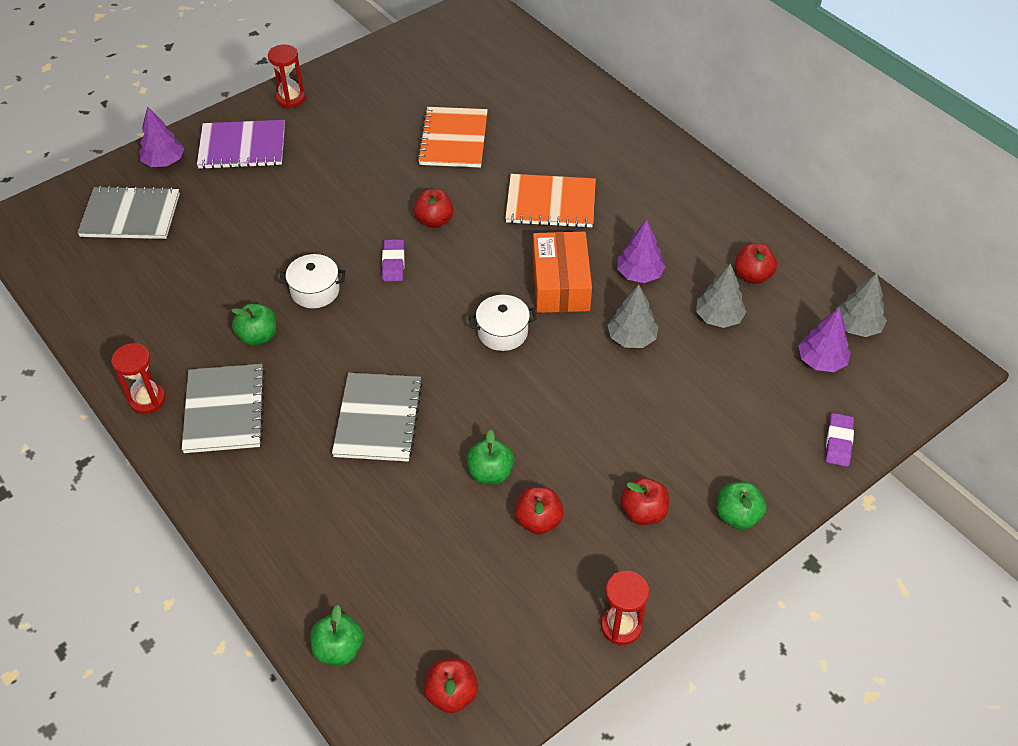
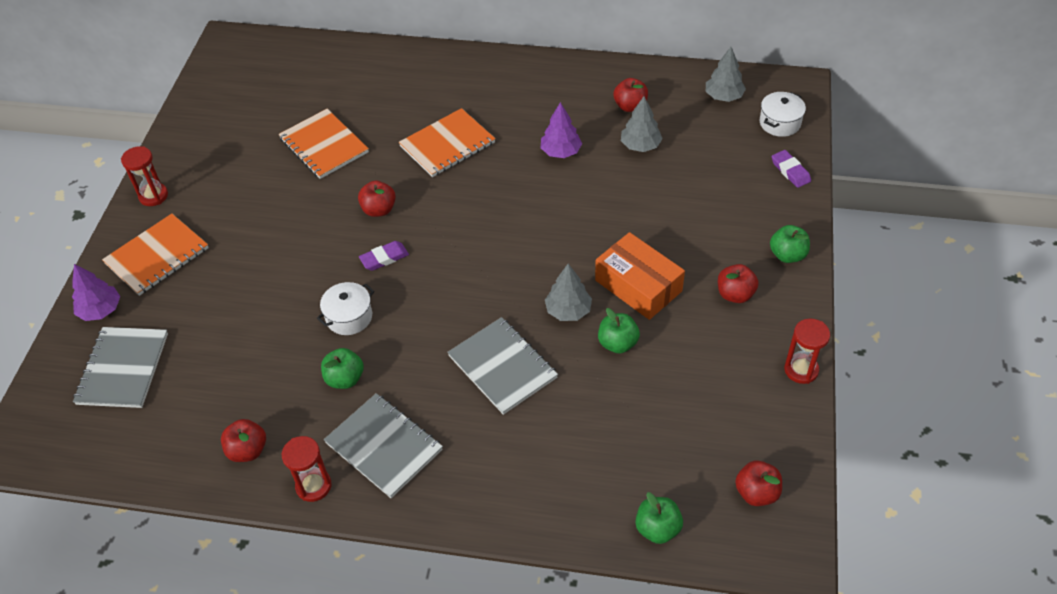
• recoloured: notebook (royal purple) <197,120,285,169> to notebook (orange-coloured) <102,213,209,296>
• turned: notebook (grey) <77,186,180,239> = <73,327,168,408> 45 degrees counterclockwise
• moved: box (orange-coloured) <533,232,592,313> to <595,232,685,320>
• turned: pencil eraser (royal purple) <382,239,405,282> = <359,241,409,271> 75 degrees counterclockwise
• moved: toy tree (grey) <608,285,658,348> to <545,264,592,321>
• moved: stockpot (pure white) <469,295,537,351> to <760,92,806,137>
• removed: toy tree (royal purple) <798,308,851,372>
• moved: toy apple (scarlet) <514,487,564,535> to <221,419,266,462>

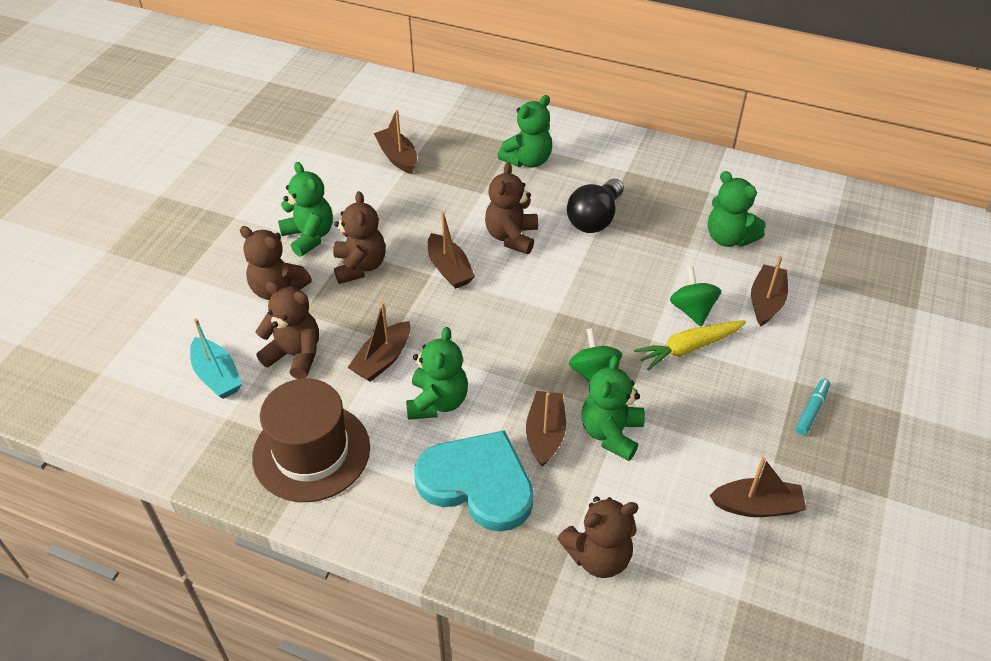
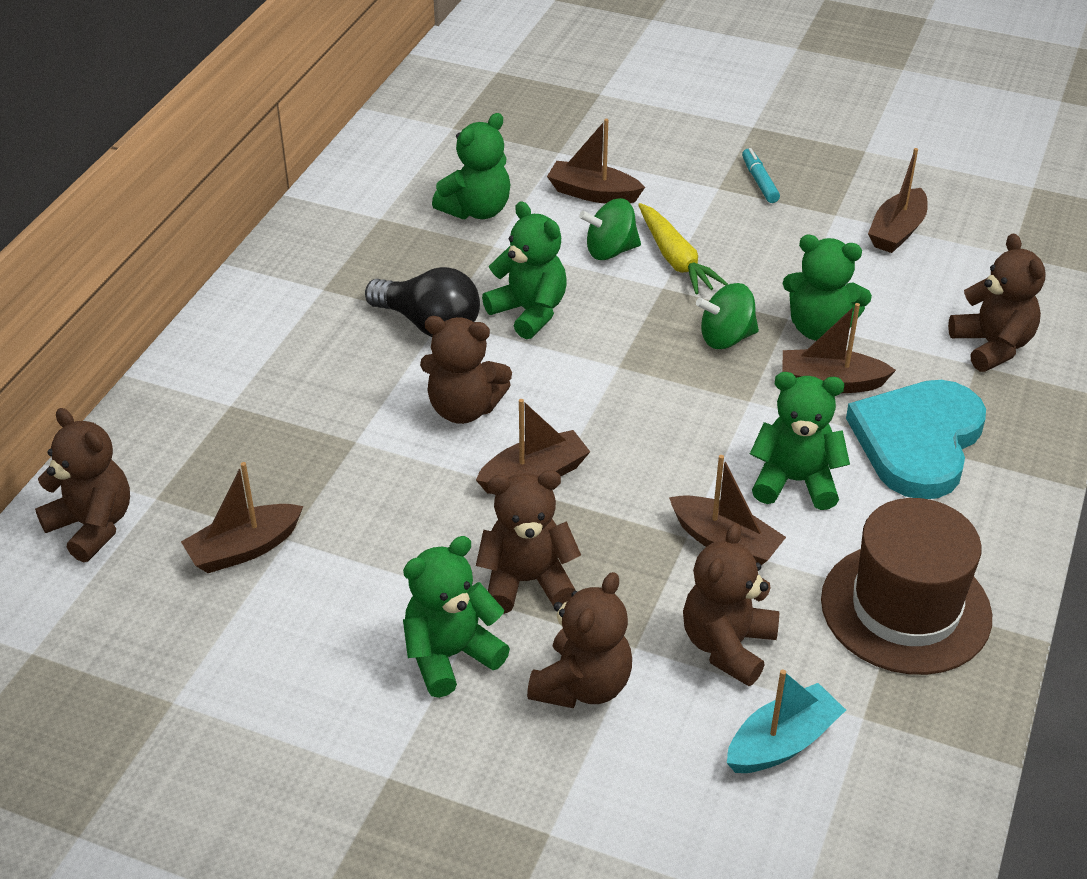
• moved: teddy (emerald) <498,95,552,168> to <482,201,567,339>
• turned: marker (teal) <796,379,830,435> = <742,148,780,203> 45 degrees clockwise
• turned: boat (dark brown) <710,457,806,517> = <868,148,928,253> 150 degrees counterclockwise
• added: teddy (dark brown) <35,408,130,562>

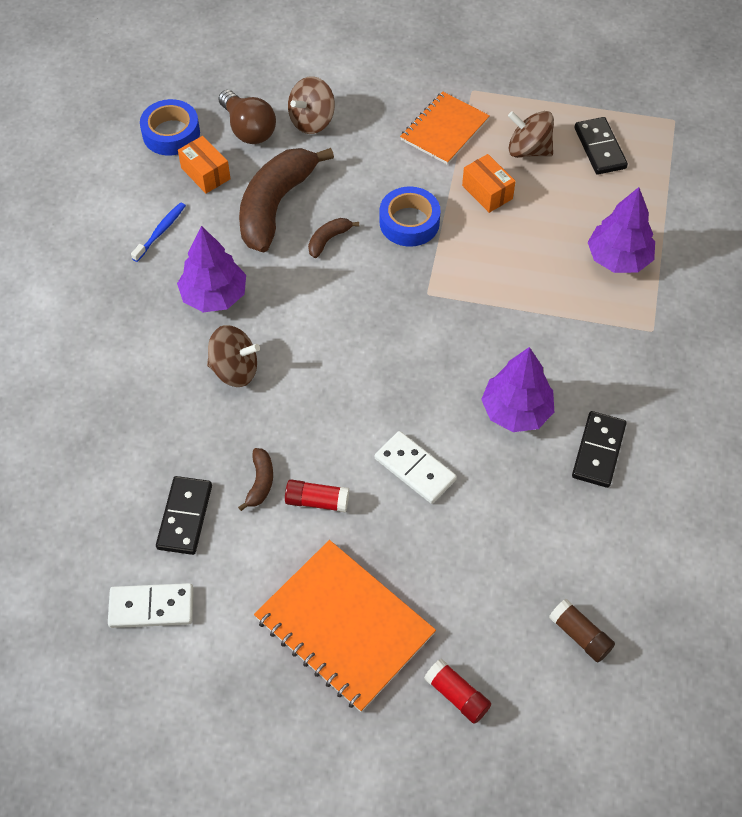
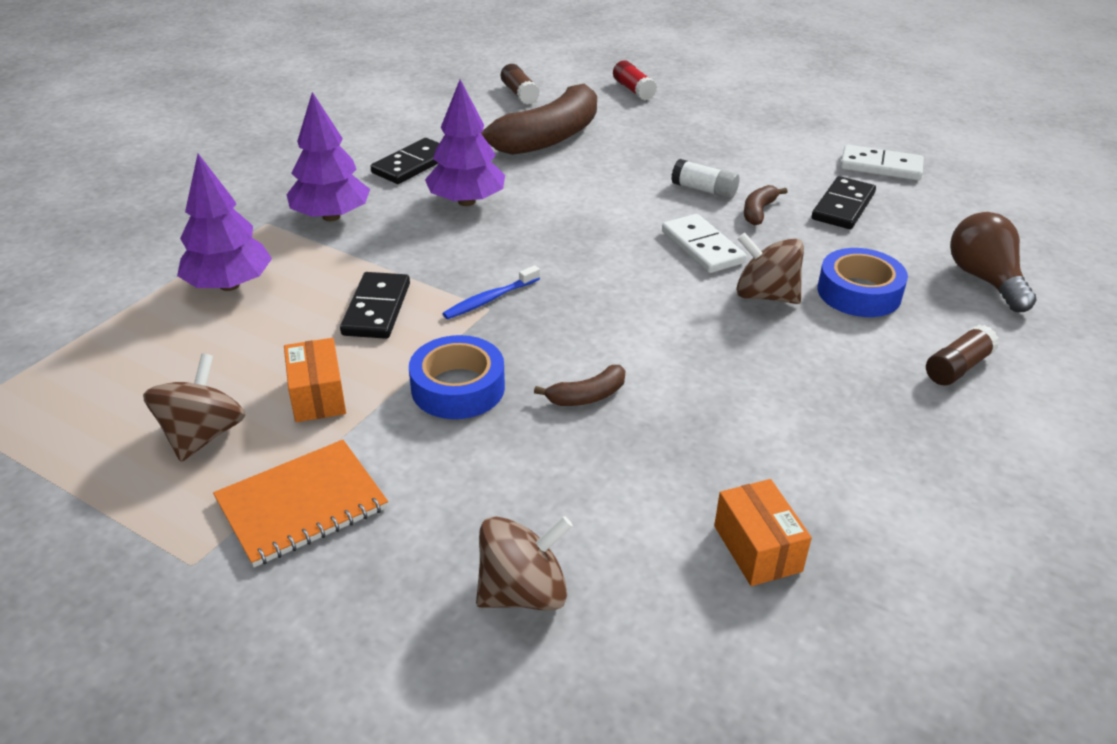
• moved: light bulb (dark brown) <219,90,276,144> to <950,212,1037,312>
• moved: roll of tape (royal blue) <140,99,200,156> to <818,248,908,317>
• turned: toy top (dark brown) <508,111,554,158> = <143,353,246,462> 120 degrees counterclockwise
• moved: domino tile (jet-black) <574,117,628,175> to <340,272,410,339>
• moved: banana (dark brown) <239,148,334,252> to <481,84,597,155>
• moved: tooth brush (royal blue) <131,202,186,262> to <442,265,540,319>
• moved: toy tree (royal purple) <177,226,246,312> to <286,92,370,221>
• moved: domino tile (pure white) <375,431,457,504> to <662,214,746,273>
• recoloured: glue stick (scarlet) <285,479,349,512> to glue stick (pure white) <671,159,739,199>
• removed: notebook (orange-coloured) <254,540,436,712>
• added: glue stick (dark brown) <926,325,999,385>

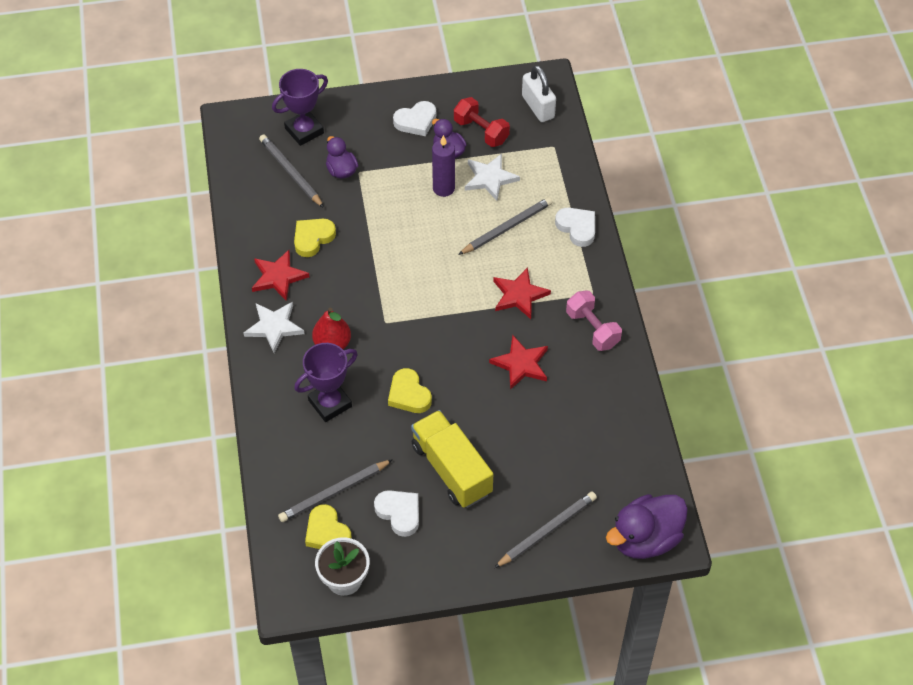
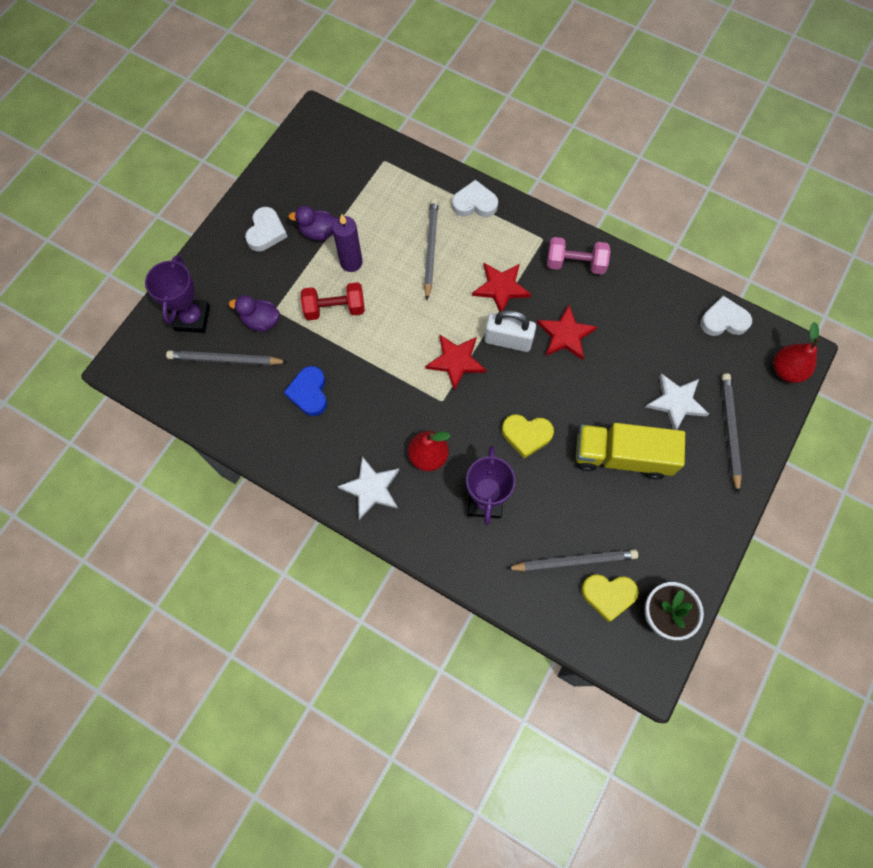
• moved: lock (pure white) <522,65,556,122> to <484,310,536,352>
• moved: free weight (scarlet) <454,97,510,147> to <301,282,365,320>
• moved: star shape (pure white) <465,154,520,201> to <646,373,709,430>
• recoloured: love heart (golden) <294,219,336,257> to love heart (royal blue) <284,366,327,416>
• moved: star shape (scarlet) <252,250,310,301> to <426,335,486,391>
• turned: lead pencil (grey) <278,459,393,522> = <506,549,638,571> 105 degrees counterclockwise
• moved: love heart (pure white) <374,490,419,537> to <700,296,752,336>
• replaced: rubber duck (royal purple) <606,494,688,559> to pear (scarlet) <774,322,820,383>

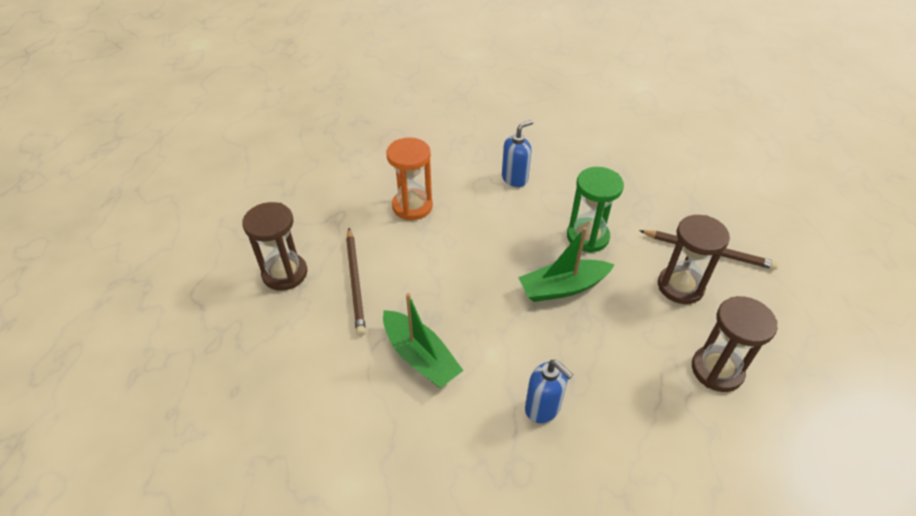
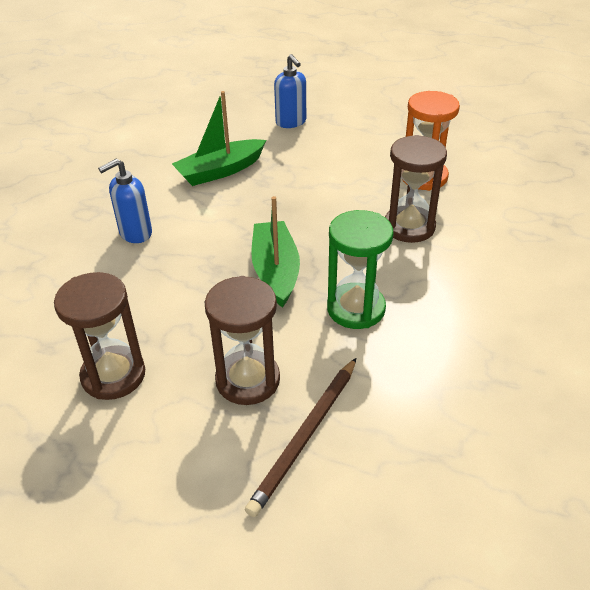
• moved: pump bottle (royal blue) <502,120,533,187> to <274,54,306,128>
• moved: sand timer (dark brown) <242,202,307,291> to <385,135,447,243>
• removed: lead pencil (dark brown) <346,228,366,336>

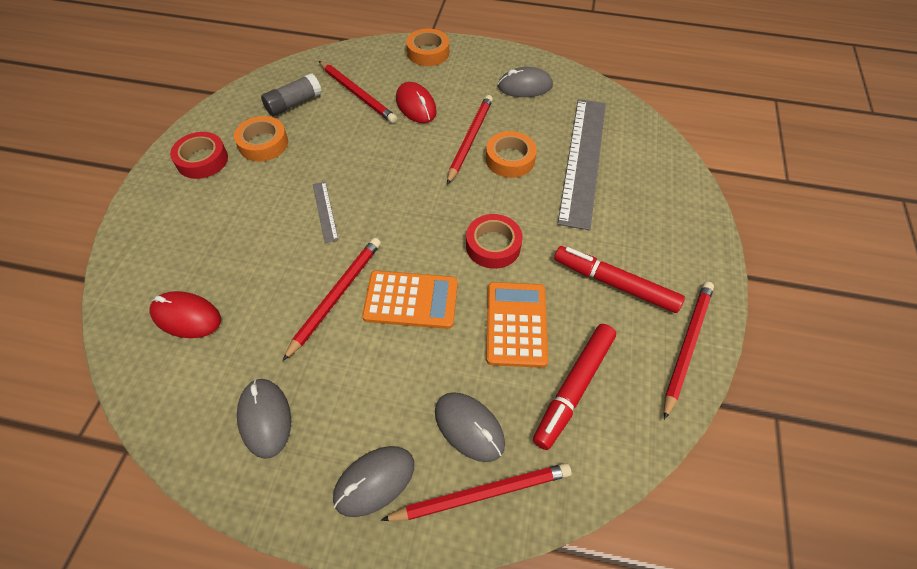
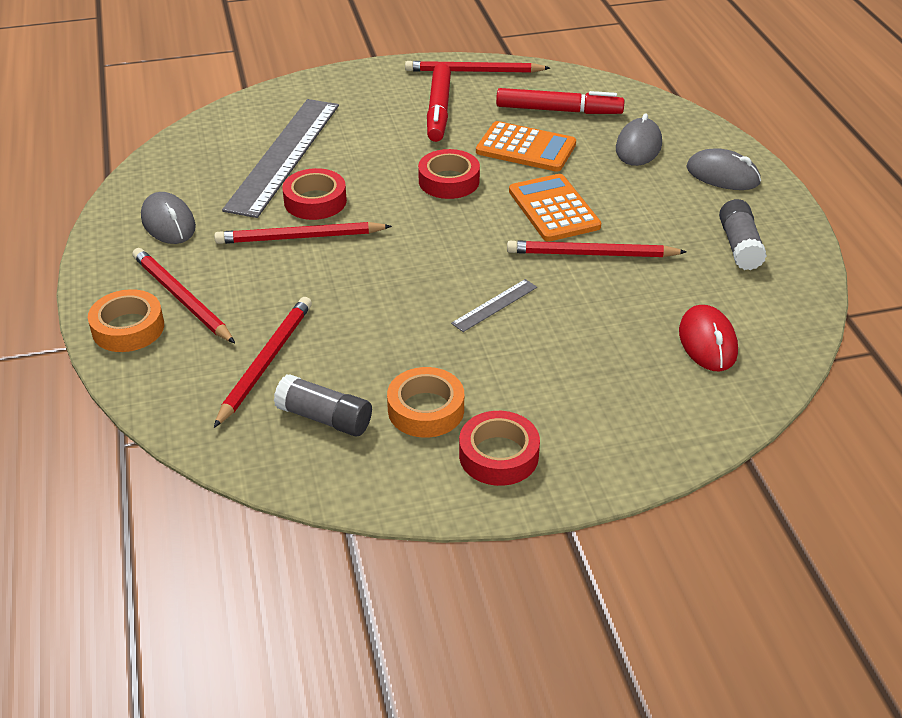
• removed: PC mouse (scarlet) <396,82,437,123>
• turned: ruler (grey) <557,99,606,231> = <222,99,339,218> 60 degrees counterclockwise
• recoloured: roll of tape (orange-coloured) <486,131,537,178> to roll of tape (scarlet) <282,168,347,220>
• turned: adding machine (orange-coloured) <486,282,548,368> = <476,121,576,172> 135 degrees counterclockwise
• replaced: PC mouse (grey) <237,379,291,459> to glue stick (grey) <719,199,767,270>
• moved: lead pencil (scarlet) <381,463,572,521> to <132,248,235,343>

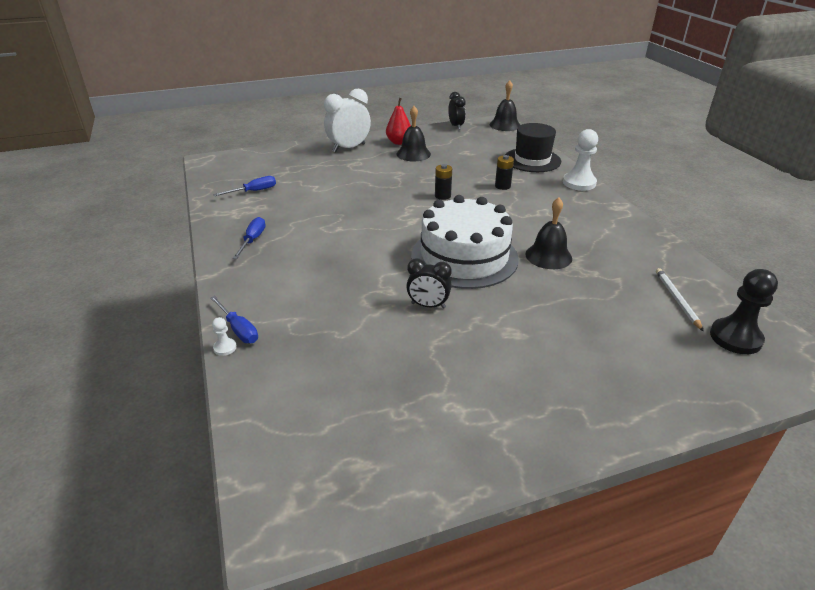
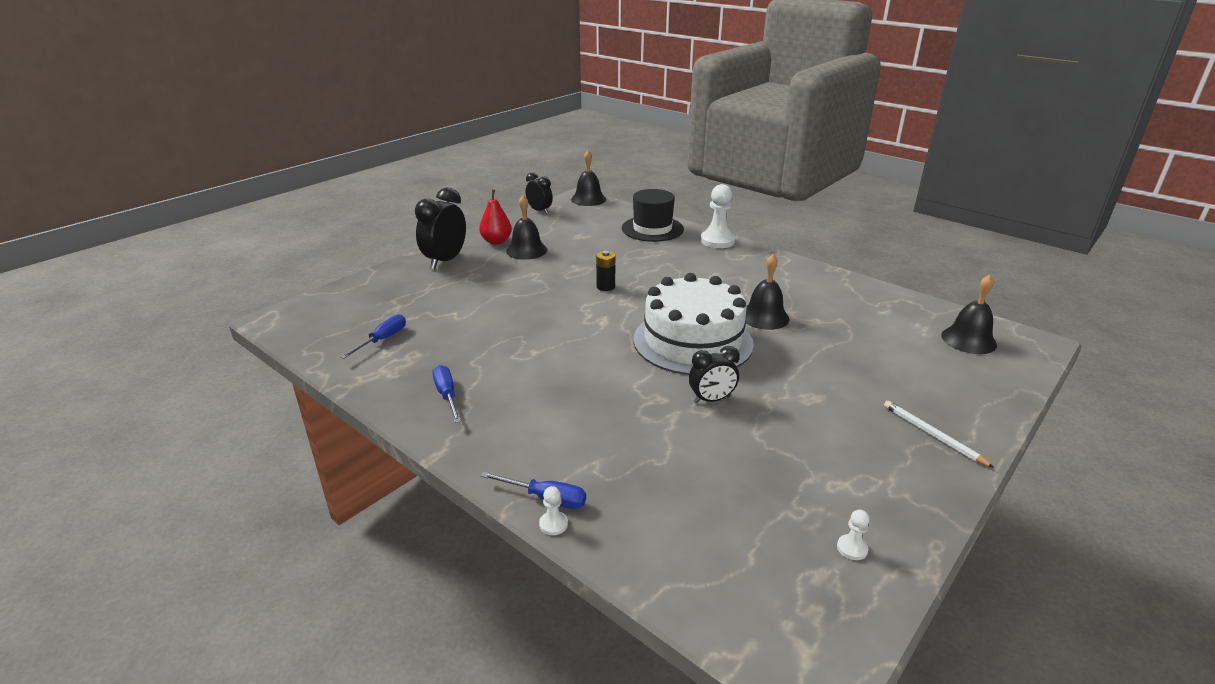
• recoloured: bedside clock (pure white) <324,89,371,152> to bedside clock (jet-black) <415,187,466,269>
• removed: power cell (jet-black) <495,155,514,190>
• moved: lead pencil (pure white) <656,268,704,331> to <884,401,994,468>
• replaced: pawn (jet-black) <710,269,778,354> to bell (jet-black) <941,274,997,354>
• added: pawn (pure white) <837,510,870,560>

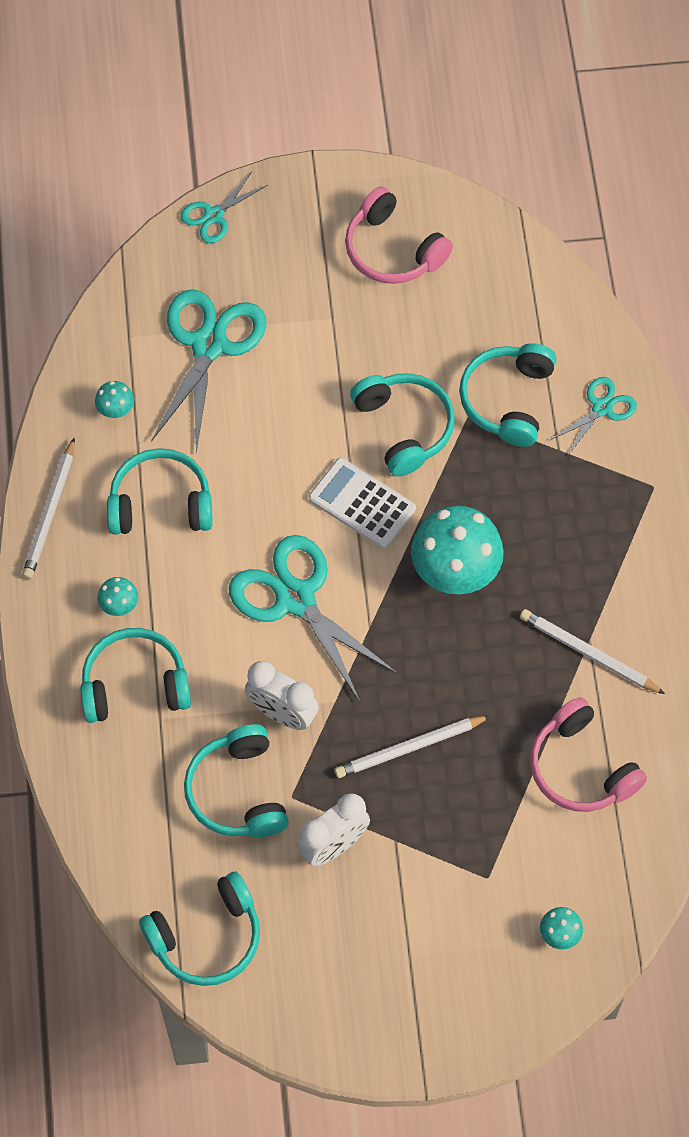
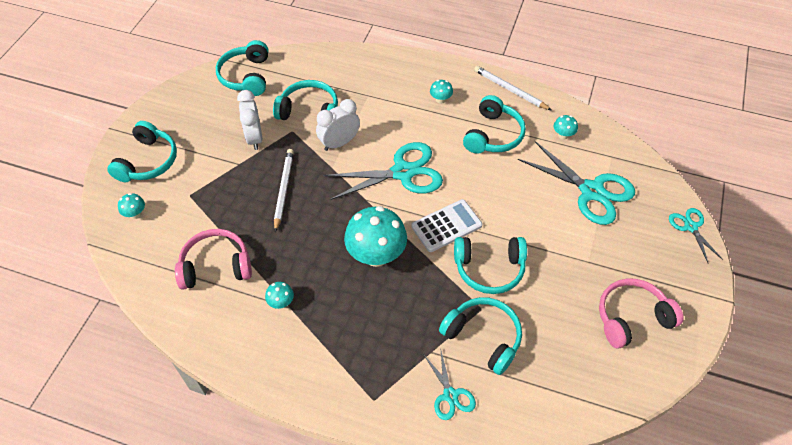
• replaced: lead pencil (pure white) <520,609,665,694> to fungus (teal) <265,282,294,309>
• moved: headphones (teal) <80,628,191,723> to <107,121,177,182>

